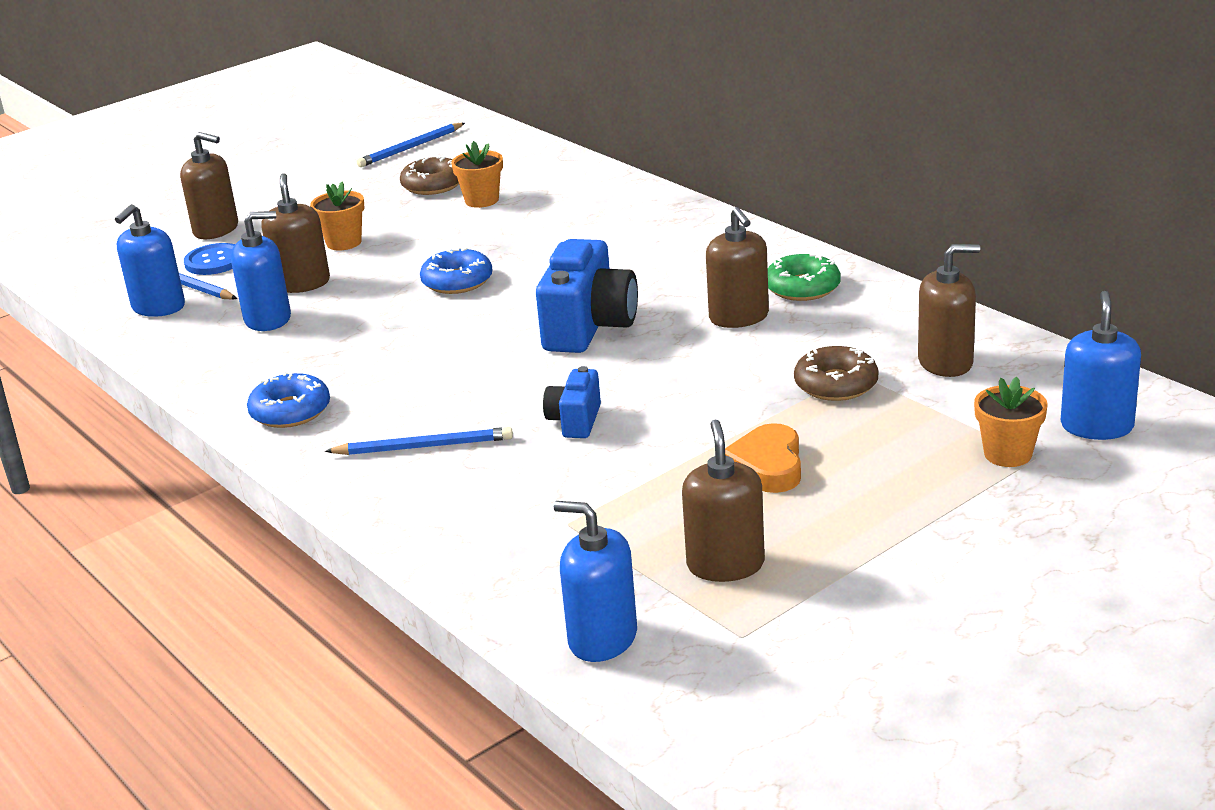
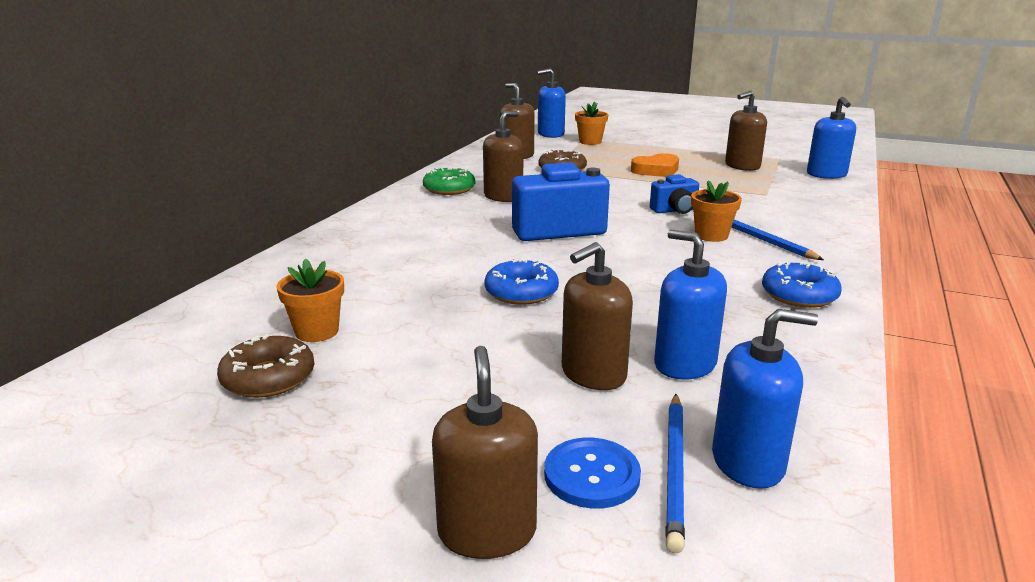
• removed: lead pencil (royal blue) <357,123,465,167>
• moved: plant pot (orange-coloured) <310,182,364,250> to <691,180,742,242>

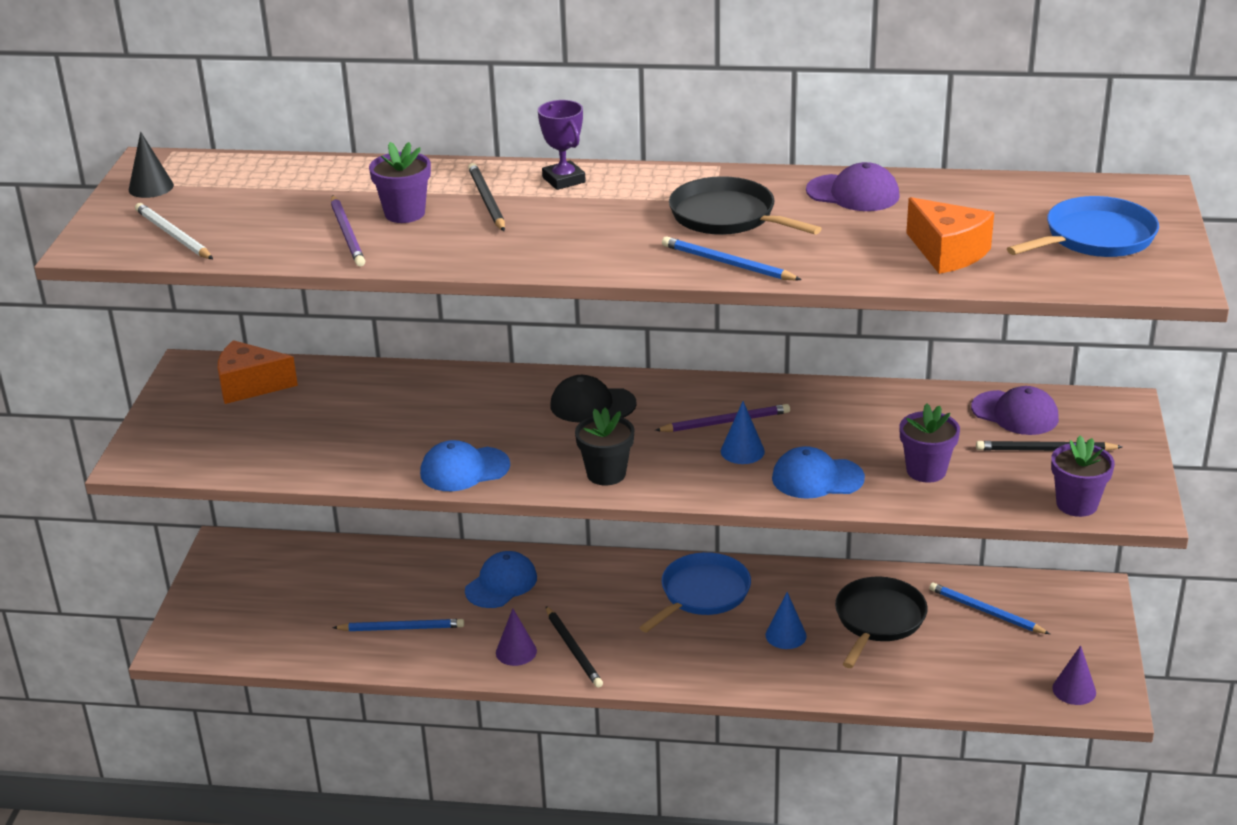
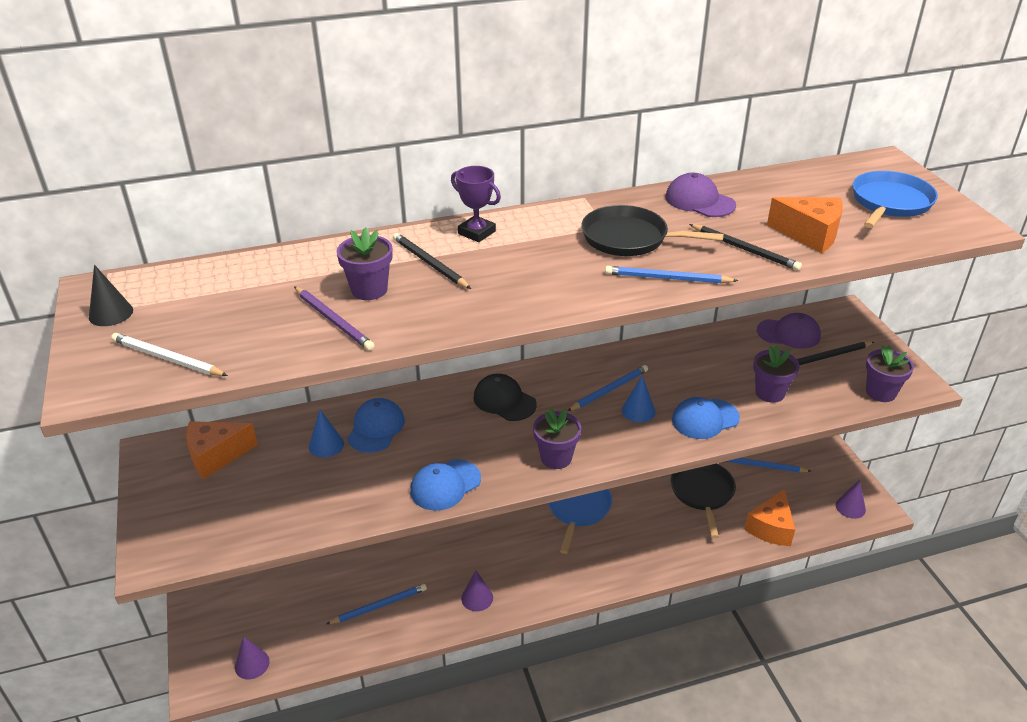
• turned: cap (royal purple) <806,162,900,211> = <665,173,736,217> 135 degrees counterclockwise
• turned: cap (jet-black) <550,375,637,422> = <473,374,537,421> 60 degrees clockwise
• recoloured: lead pencil (royal purple) <655,404,790,432> to lead pencil (royal blue) <567,365,648,411>
• recoloured: plant pot (jet-black) <575,408,635,485> to plant pot (royal purple) <533,408,581,469>
• moved: cap (royal blue) <465,551,537,608> to <347,398,405,453>
• moved: cone (royal blue) <765,592,807,649> to <309,410,344,458>
• moved: lead pencil (jet-black) <546,606,603,688> to <689,224,802,271>
• added: cheese (orange-coloured) <744,489,795,546>
• added: cone (royal purple) <235,636,270,680>

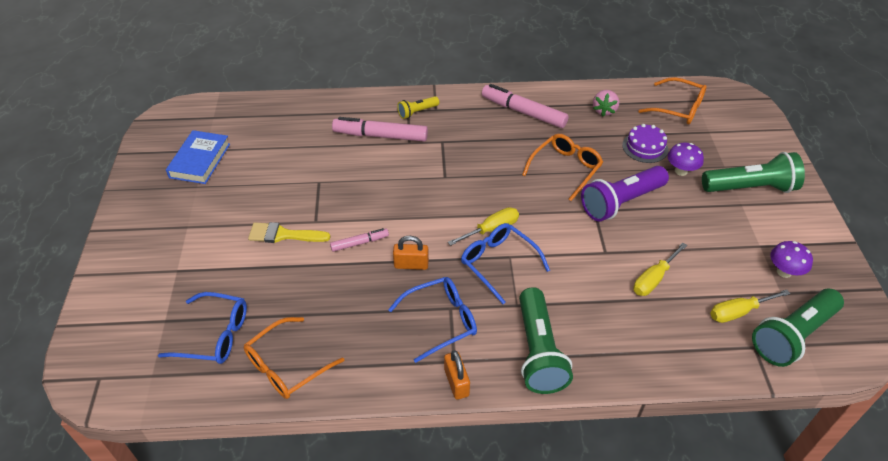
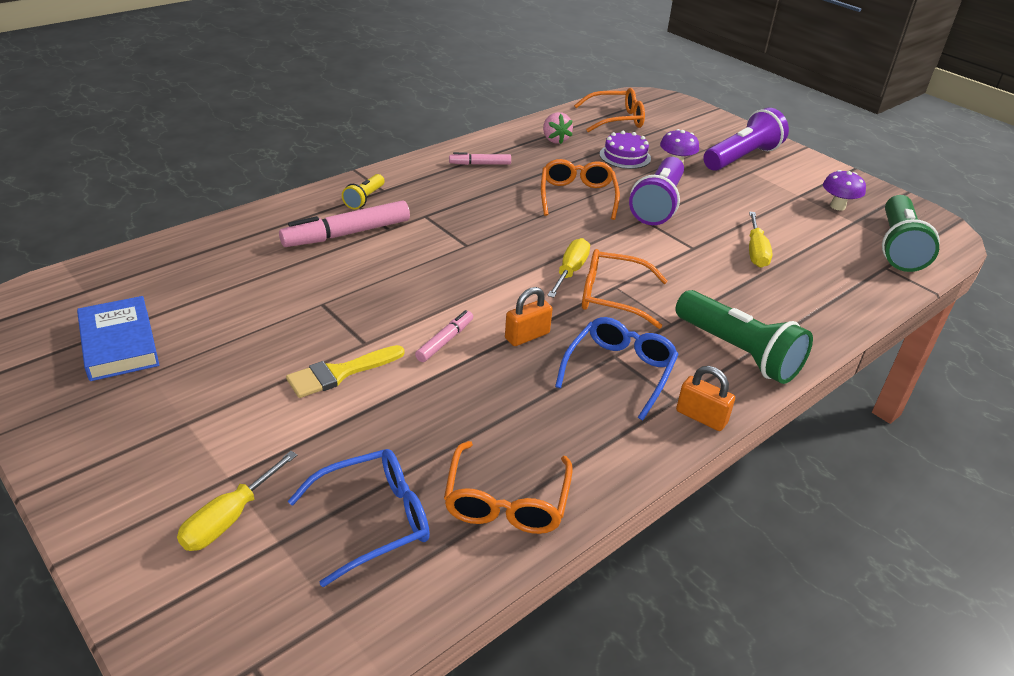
• resized: marker (rosy) <482,84,569,128> = <449,152,511,165> x0.54
• recoloured: flashlight (emerald) <702,152,805,193> to flashlight (royal purple) <703,108,789,171>
• recoloured: glasses (royal blue) <461,223,550,304> to glasses (orange-coloured) <582,249,668,329>
• moved: screwdriver (golden) <710,290,790,323> to <177,451,297,551>

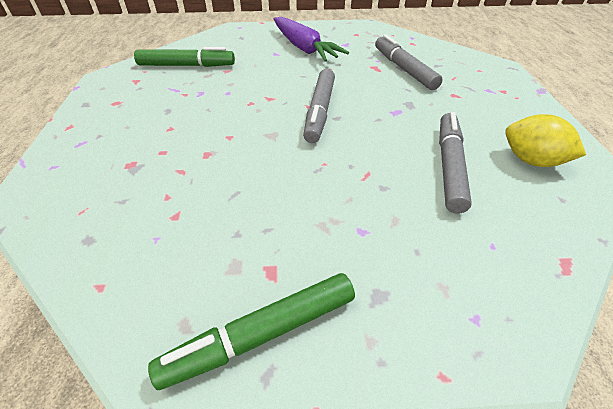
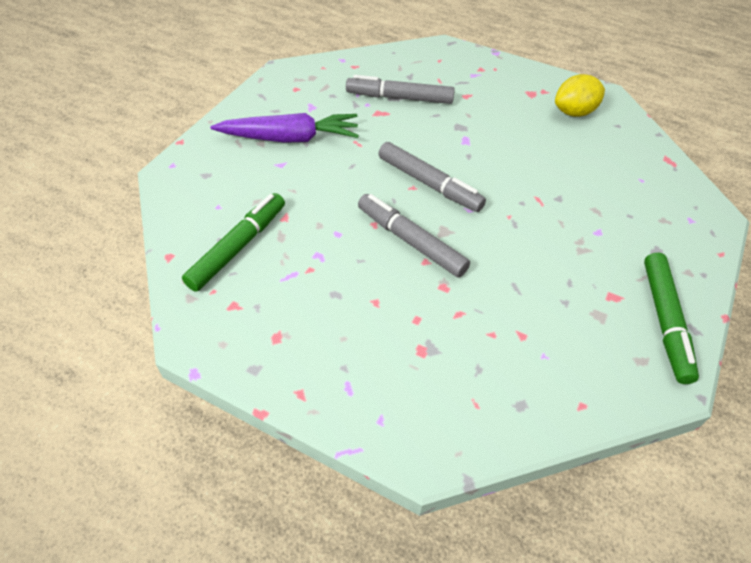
• moved: marker (grey) <439,112,472,214> to <358,194,470,278>

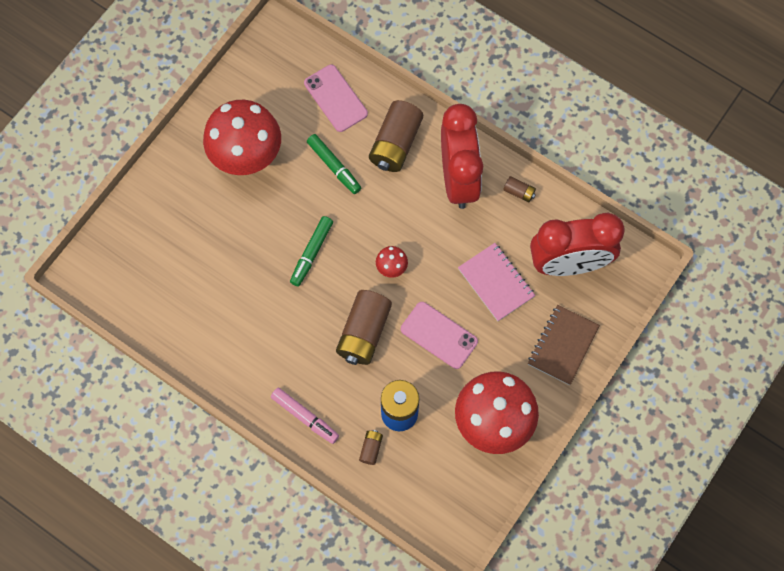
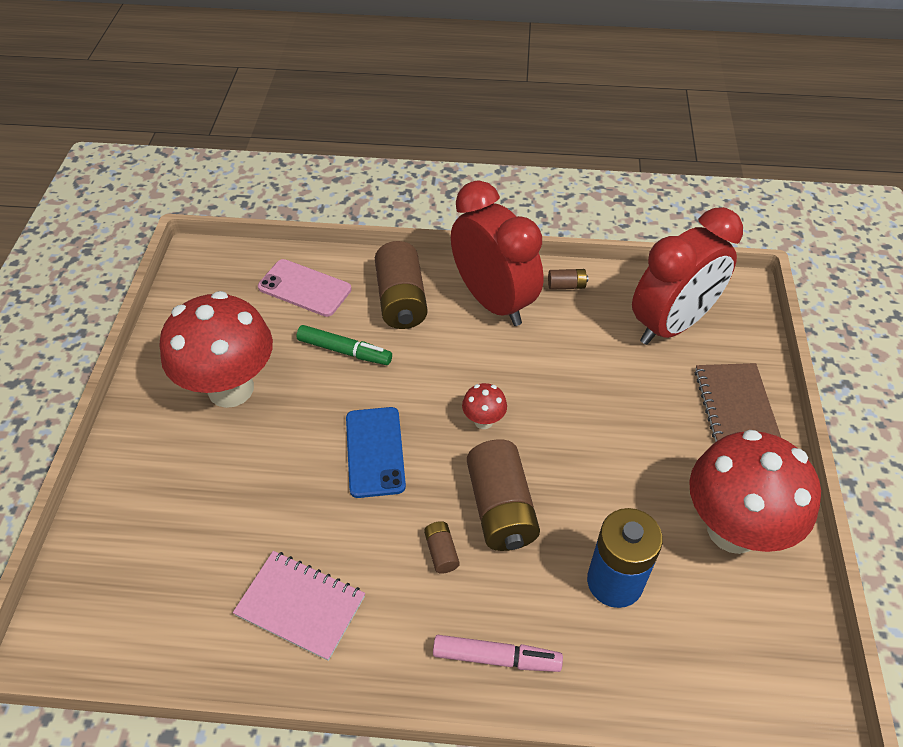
• replaced: marker (emerald) <290,216,333,286> to phone (royal blue) <346,407,406,498>
• moved: notebook (rosy) <458,243,535,321> to <233,551,365,661>
• removed: phone (rosy) <401,302,478,369>
• moved: power cell (dark brown) <359,430,383,465> to <424,521,460,573>

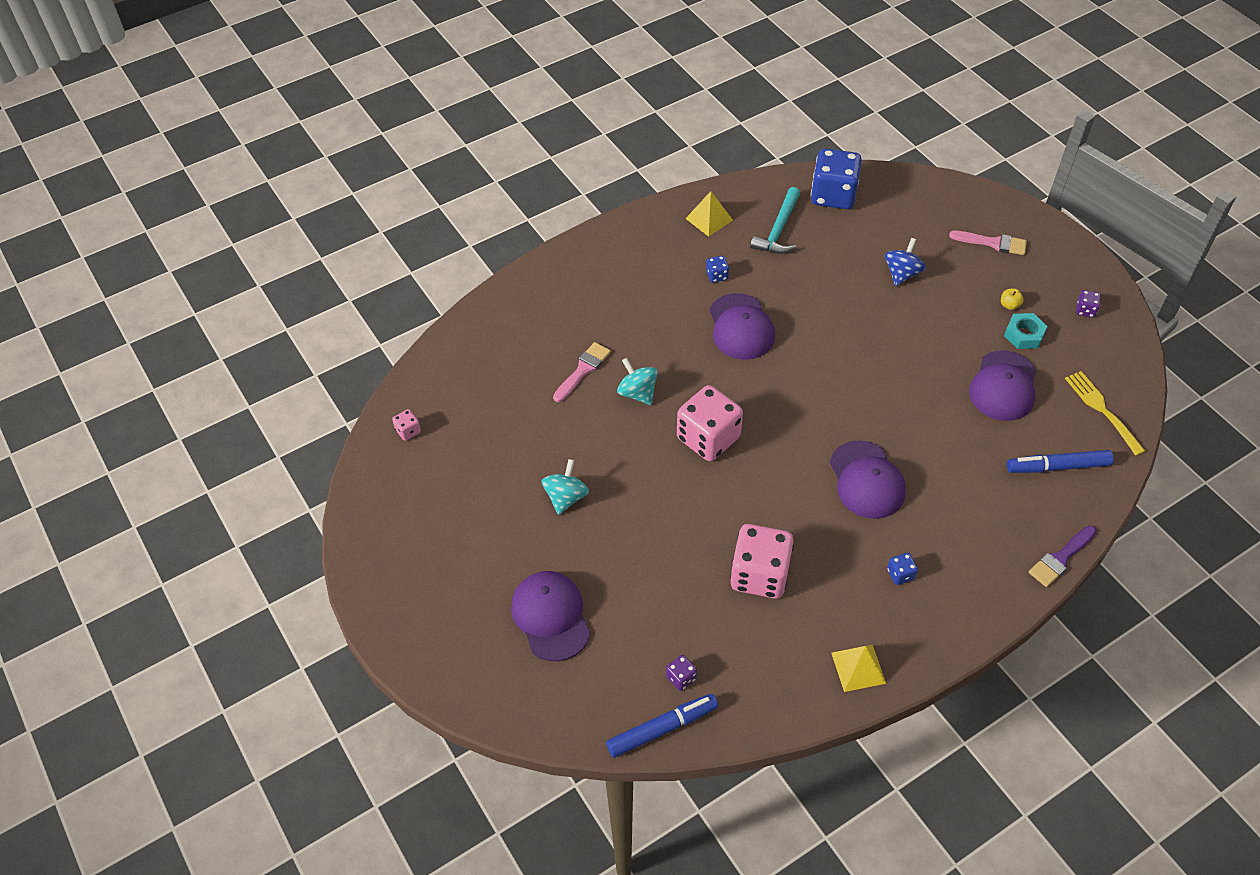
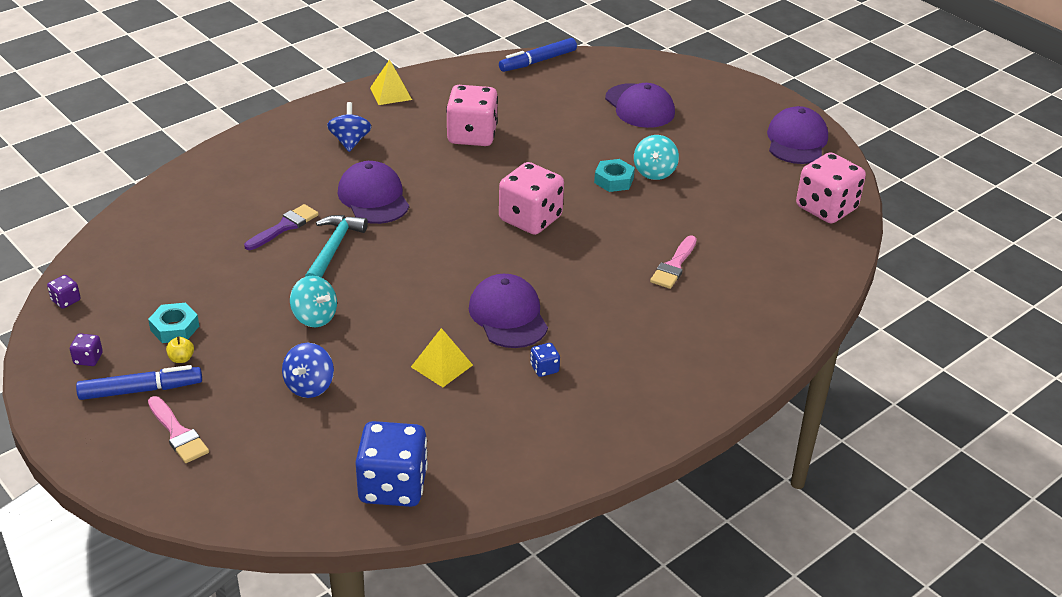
• moved: carpenter's hammer (teal) <750,187,801,254> to <305,215,368,278>
• moved: pyramid (golden) <685,191,733,237> to <411,328,473,387>
• turned: paintbrush (rosy) <949,231,1027,255> = <148,396,209,463> 135 degrees counterclockwise
• moved: cap (royal purple) <969,350,1037,421> to <767,106,828,164>
• moved: toy top (teal) <617,358,658,405> to <290,276,337,327>
• removed: dinner fork (golden) <1065,371,1145,456>
• resized: game die (rosy) <392,409,421,441> = <796,152,866,223> x2.37
• moved: marker (royal blue) <1007,450,1114,473> to <76,365,202,400>
• moved: paintbrush (royal purple) <1029,526,1097,587> to <244,204,319,250>
• replaced: game die (royal blue) <887,553,918,585> to toy top (royal blue) <327,102,372,152>
• moved: game die (royal purple) <666,655,697,691> to <47,275,81,309>
• added: hexagon nut (teal) <594,159,635,192>

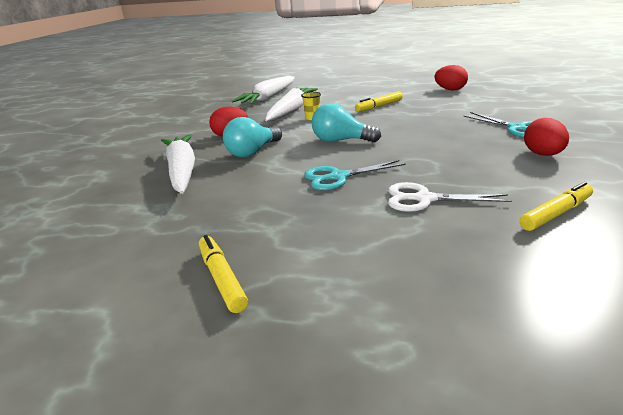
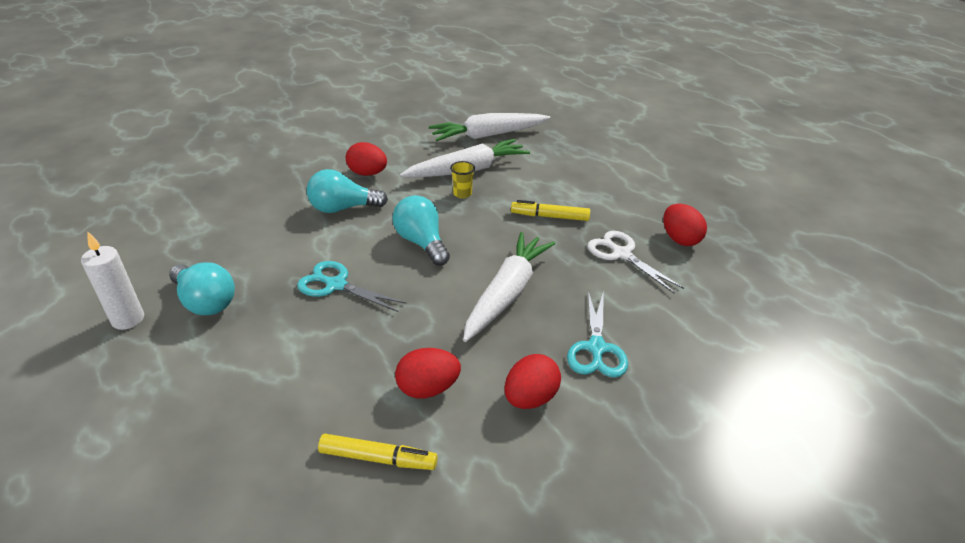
• moved: carrot (pure white) <161,134,195,194> to <463,232,556,342>
• moved: shears (pure white) <388,182,512,212> to <588,231,684,294>
• replaced: marker (golden) <199,235,248,313> to pillar candle (pure white) <81,232,144,330>
• added: light bulb (teal) <169,262,235,315>
• added: egg (scarlet) <395,348,461,398>

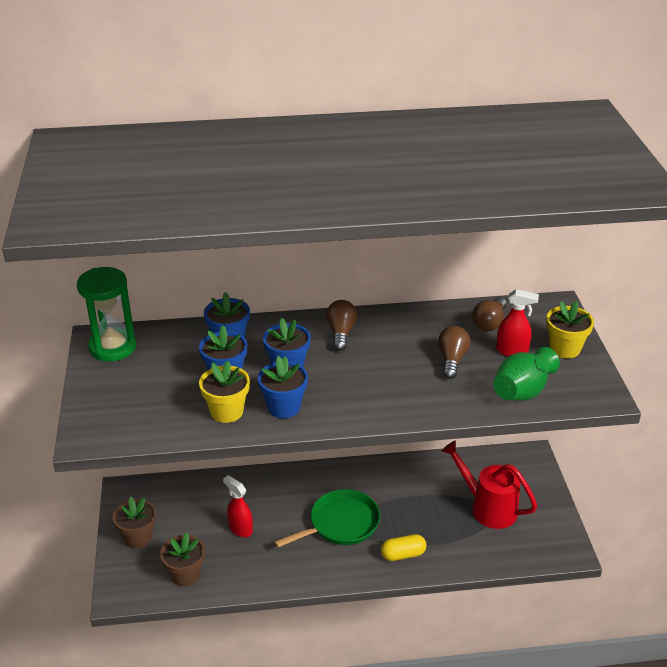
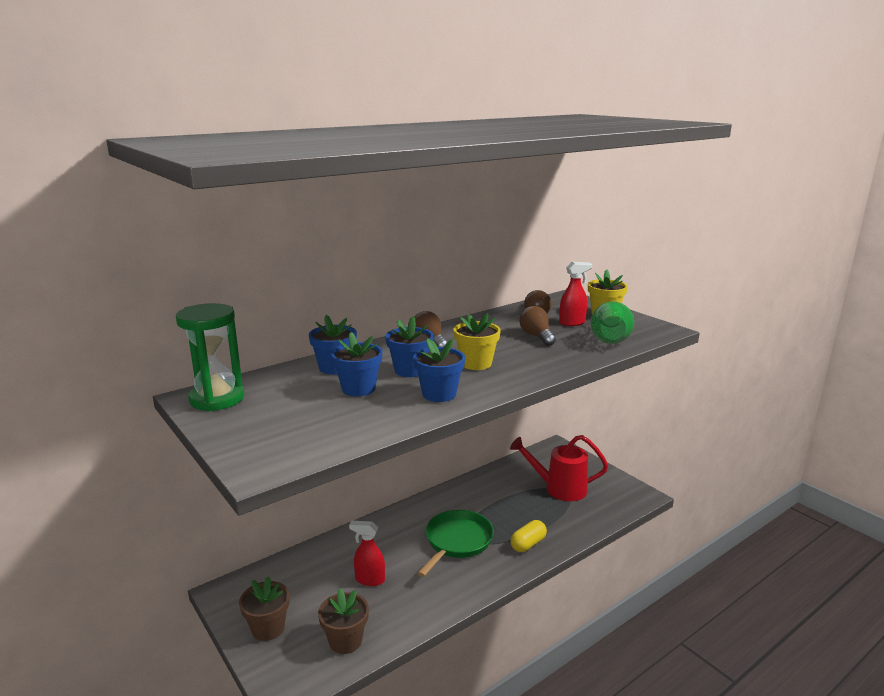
• moved: plant pot (golden) <199,361,250,423> to <454,313,501,370>

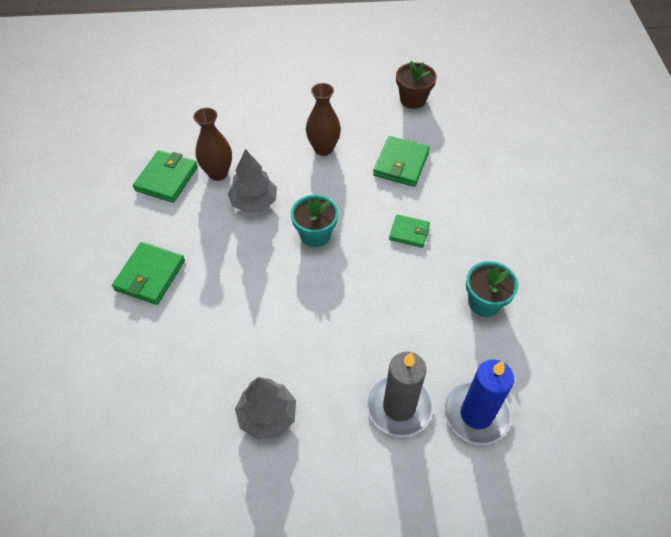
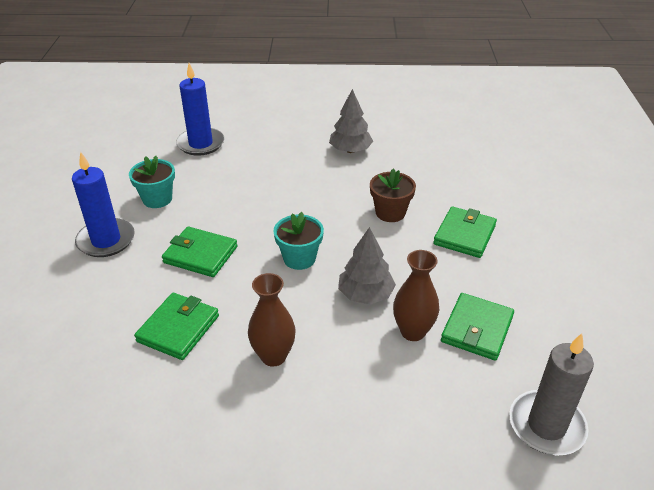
• moved: plant pot (dark brown) <396,61,437,109> to <370,169,416,222>
• resized: card wallet (emerald) <389,214,430,248> = <162,226,238,277> x1.57
• moved: pillar candle (grey) <366,351,433,437> to <509,333,594,455>
• added: pillar candle (royal blue) <72,151,135,257>

